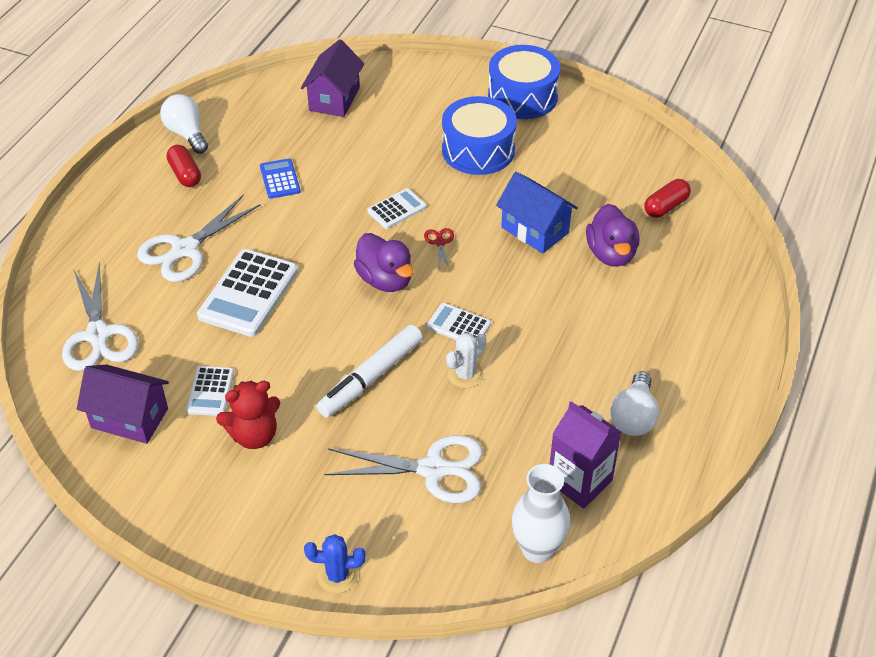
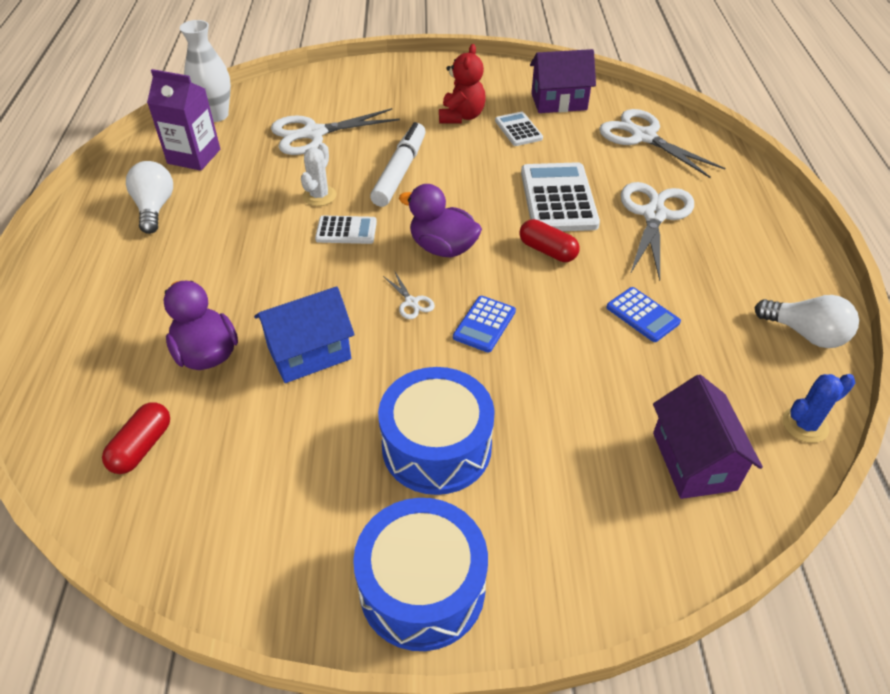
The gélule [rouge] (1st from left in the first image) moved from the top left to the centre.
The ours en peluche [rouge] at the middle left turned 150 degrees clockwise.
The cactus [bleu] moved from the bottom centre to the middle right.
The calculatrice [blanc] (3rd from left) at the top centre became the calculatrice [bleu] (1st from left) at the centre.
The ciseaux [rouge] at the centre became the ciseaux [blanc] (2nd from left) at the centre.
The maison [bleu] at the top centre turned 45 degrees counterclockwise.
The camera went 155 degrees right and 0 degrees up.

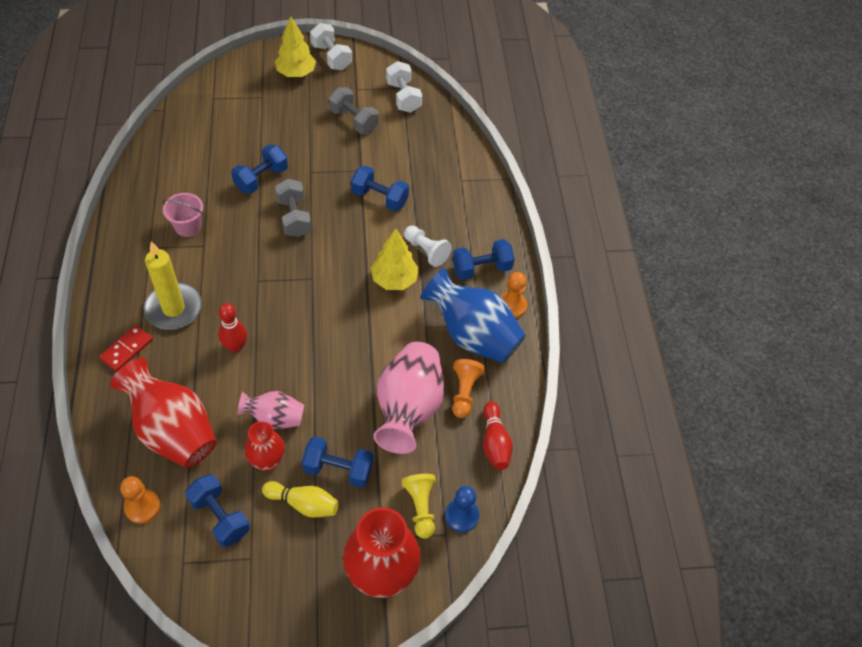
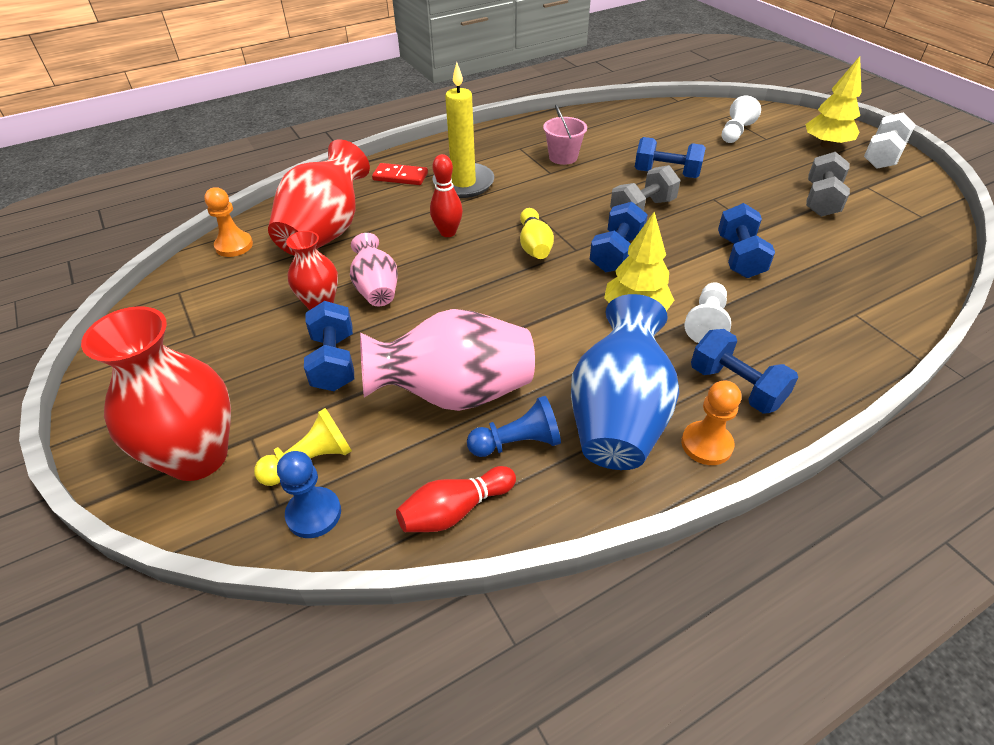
The haltère [bleu] (1st from left in the first image) moved from the bottom left to the top centre.
The quille [jaune] moved from the bottom centre to the top centre.
The haltère [blanc] (2nd from left) at the top centre disappeared.
The pion [orange] (2nd from left) at the centre became the pion [bleu] (2nd from left) at the centre.
The pion [blanc] (2nd from left) at the top right appeared.
The camera went 70 degrees right and 10 degrees down.

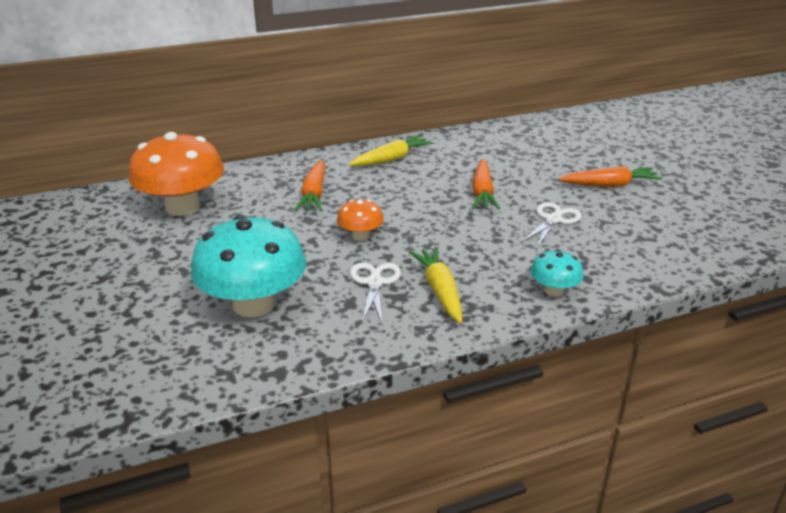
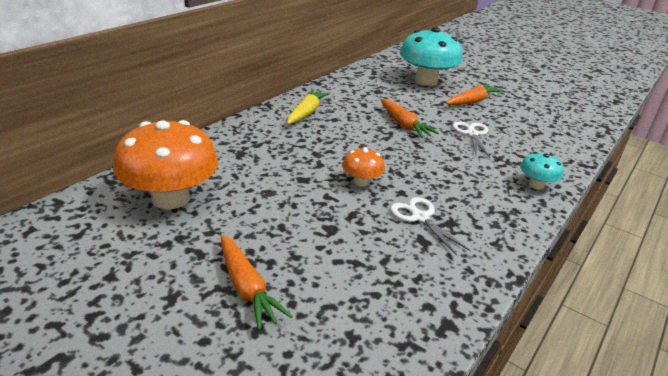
The champignon [turquoise] (1st from left) moved from the middle left to the top centre.
The carotte [orange] (1st from left) moved from the centre to the bottom centre.
The carotte [jaune] (2nd from left) at the centre disappeared.
The camera went 35 degrees left and 0 degrees up.

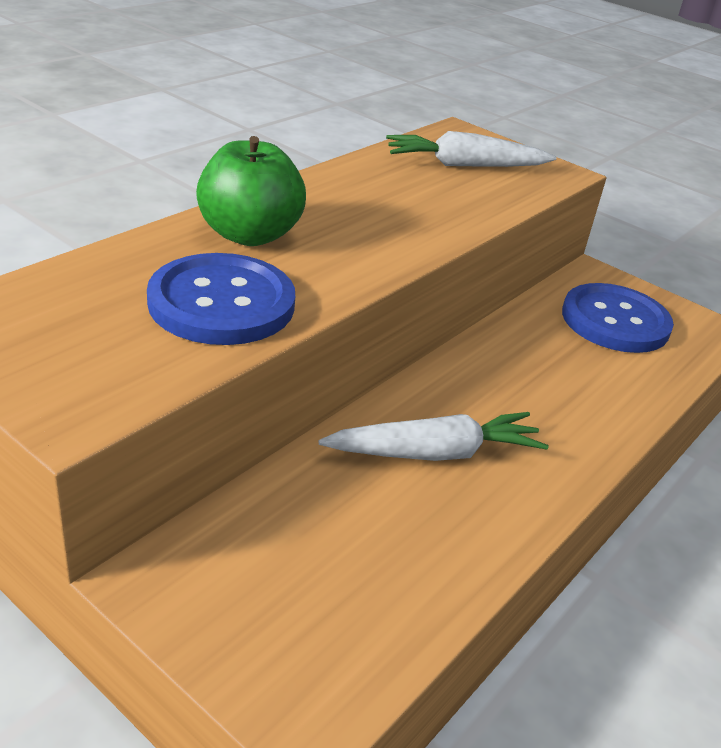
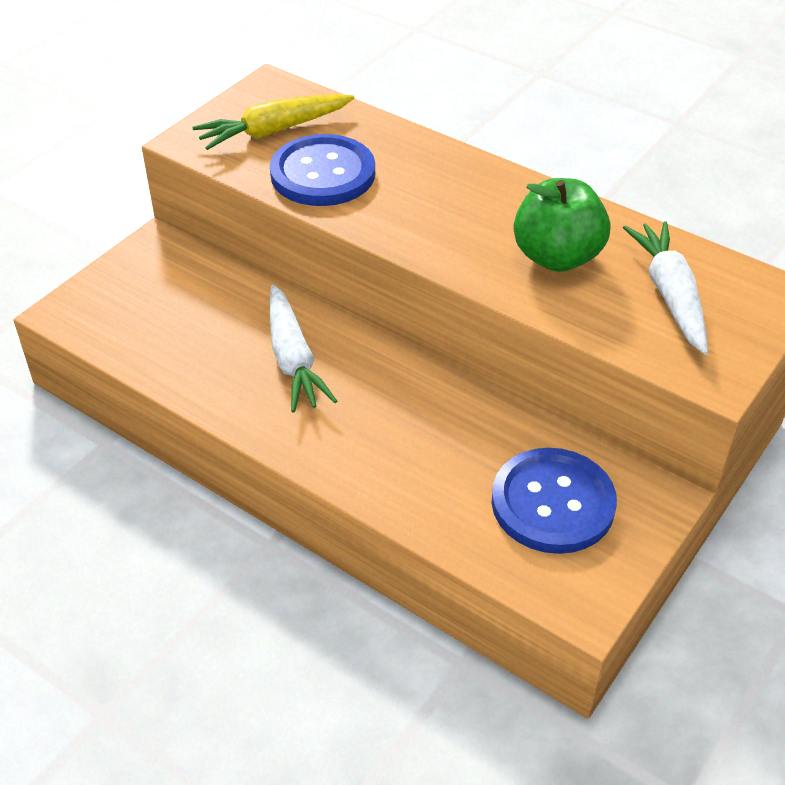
The pomme [vert] moved from the top centre to the top right.
The carotte [jaune] at the top centre appeared.
The camera went 90 degrees right and 10 degrees up.

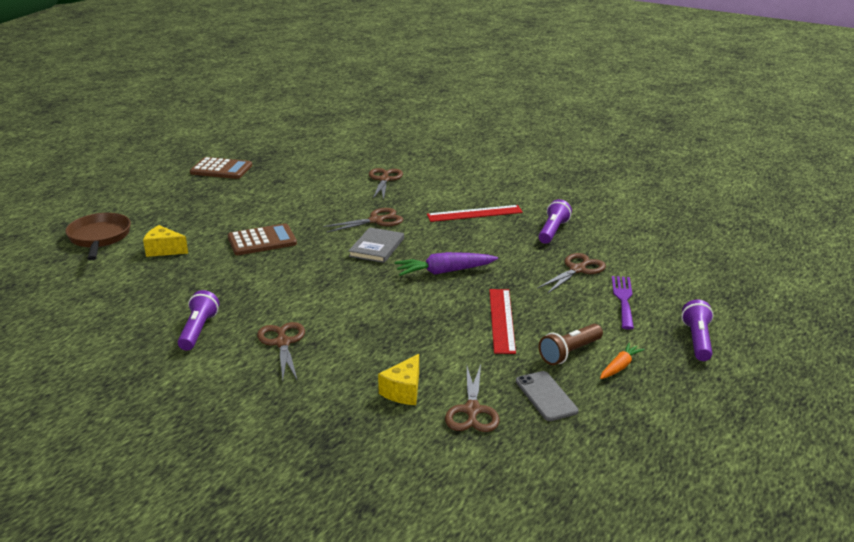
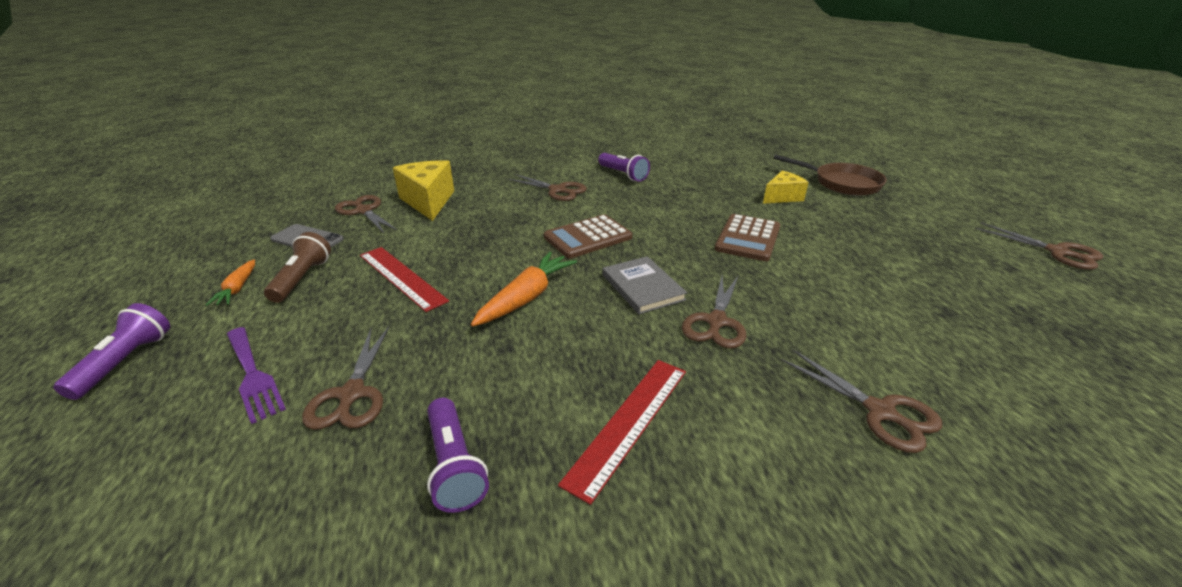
The calculatrice [marron] (1st from left) moved from the top left to the centre.
The fromage [jaune] (2nd from left in the first image) at the bottom centre changed to 1.59 times the size.
The carotte [violet] at the centre became the carotte [orange] (2nd from left) at the centre.
The lampe de poche [violet] (3rd from left in the first image) at the middle right turned 135 degrees counterclockwise.
The ciseaux [marron] (6th from left) at the middle right appeared.
The camera went 135 degrees right and 5 degrees up.

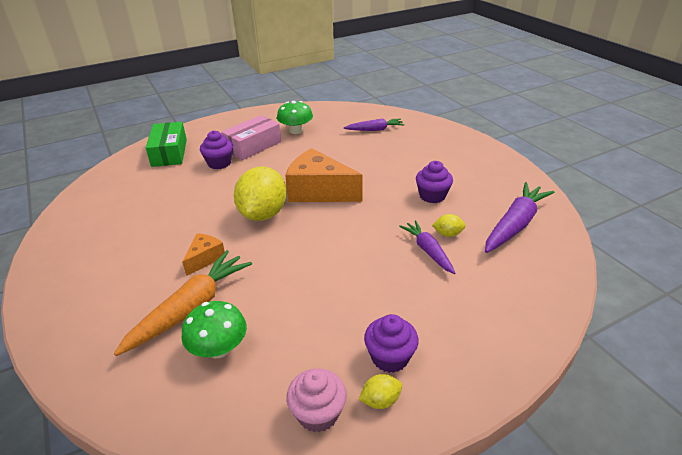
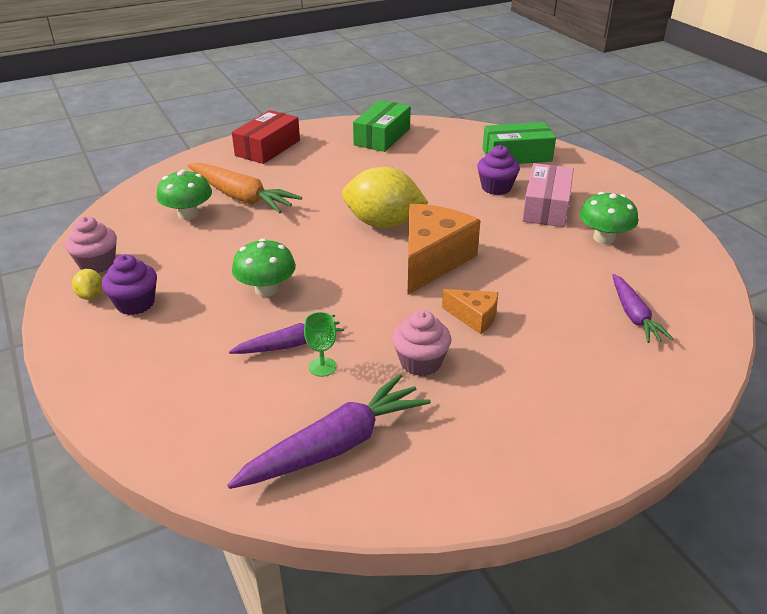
The fromage [orange] (1st from left in the first image) moved from the middle left to the centre.
The boîte [rose] at the top centre turned 60 degrees clockwise.
The muffin [violet] (3rd from left) at the centre became the muffin [rose] (2nd from left) at the centre.
The citron [jaune] (3rd from left) at the centre was replaced by the verre à pied [vert] at the centre.
The carotte [violet] (3rd from left in the first image) at the middle right turned 75 degrees counterclockwise.
The boîte [rouge] at the top centre appeared.
The champignon [vert] (2nd from left) at the centre appeared.
The boîte [vert] (1st from left) at the top centre appeared.
The camera went 90 degrees right and 0 degrees up.

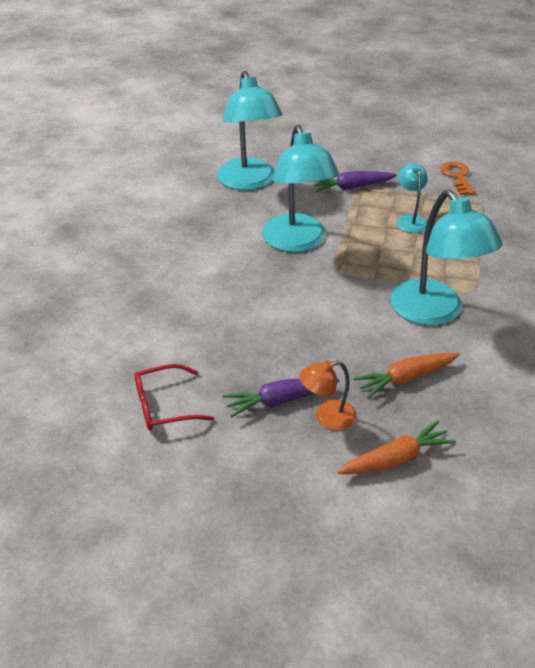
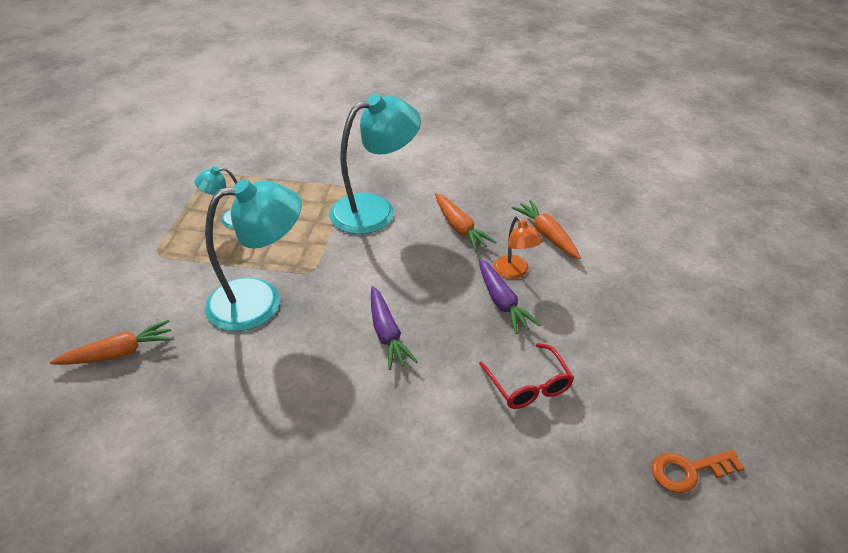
The lampe [turquoise] (1st from left) at the top centre was replaced by the carotte [orange] (1st from left) at the middle left.
The carotte [violet] (2nd from left in the first image) moved from the top centre to the centre.
The clé [orange] moved from the top right to the bottom right.
The camera went 95 degrees left and 0 degrees up.

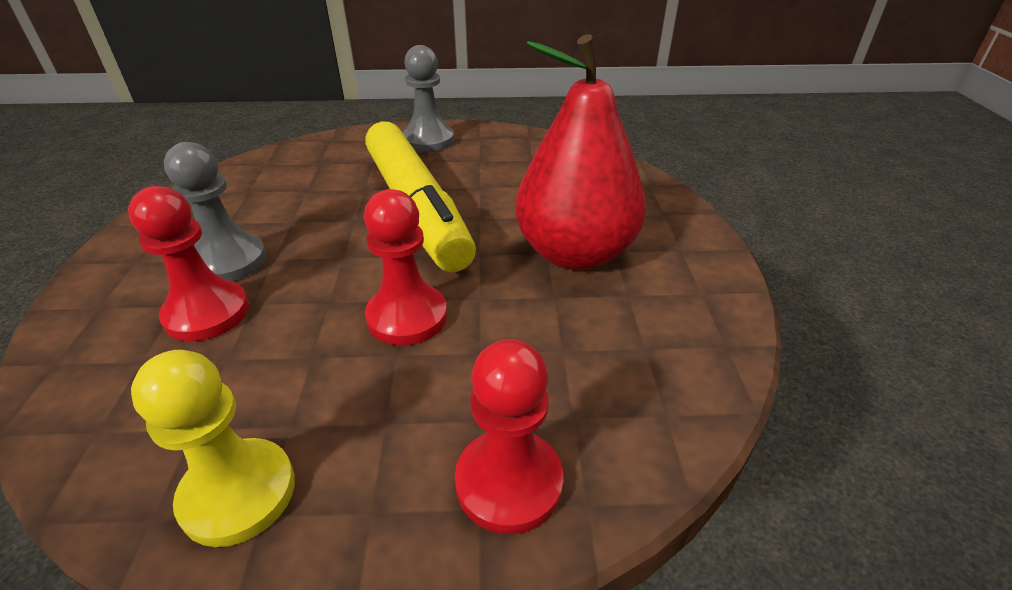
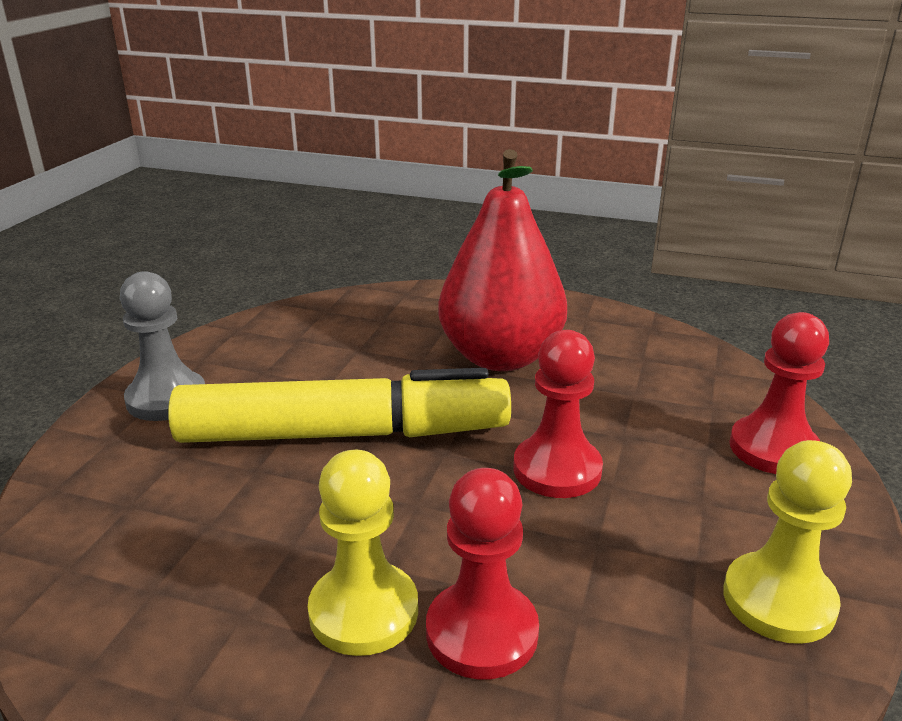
The pion [gris] (1st from left) at the middle left became the pion [jaune] (1st from left) at the bottom centre.
The camera went 70 degrees left and 10 degrees down.

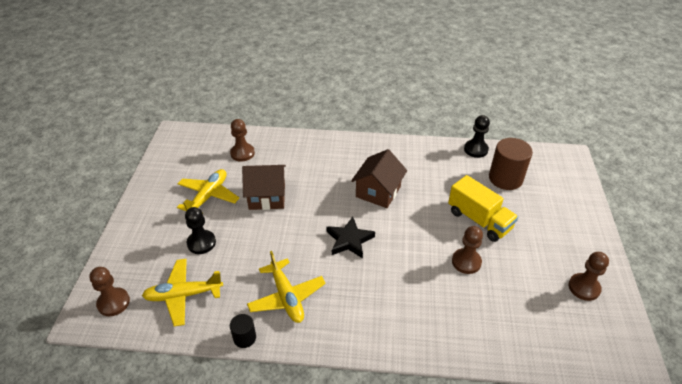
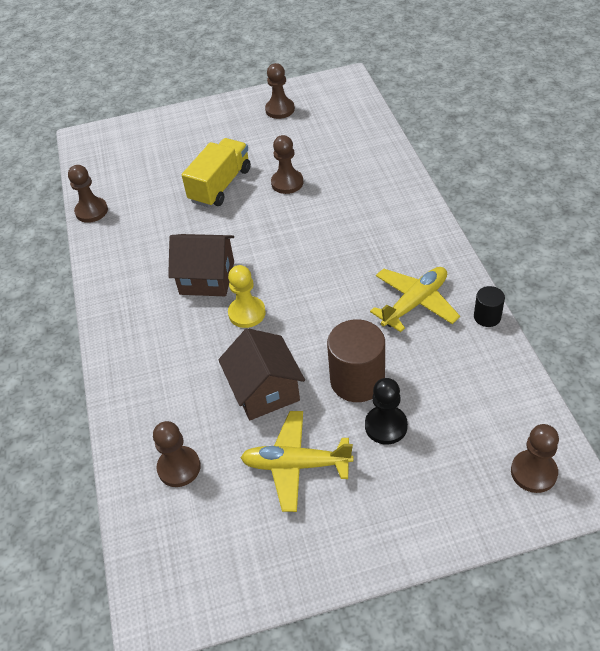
The avion [jaune] (1st from left) at the bottom left disappeared.
The étoile [noir] at the centre disappeared.
The pion [noir] (2nd from left) at the middle right became the pion [marron] (1st from left) at the top left.
The cylindre [marron] moved from the middle right to the centre.
The pion [jaune] at the centre appeared.
The camera went 105 degrees left and 5 degrees up.

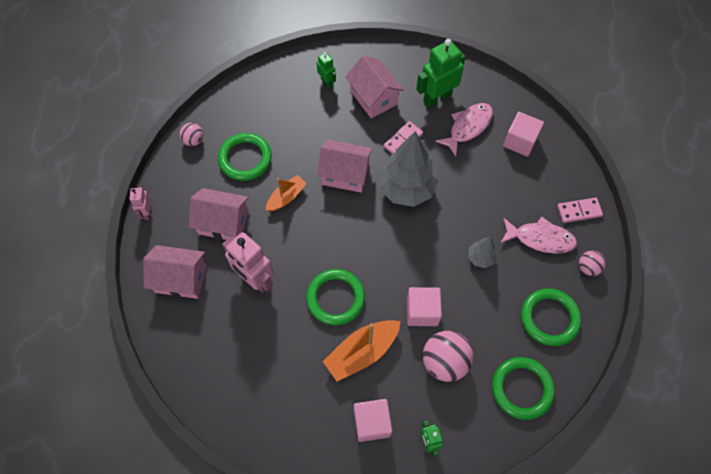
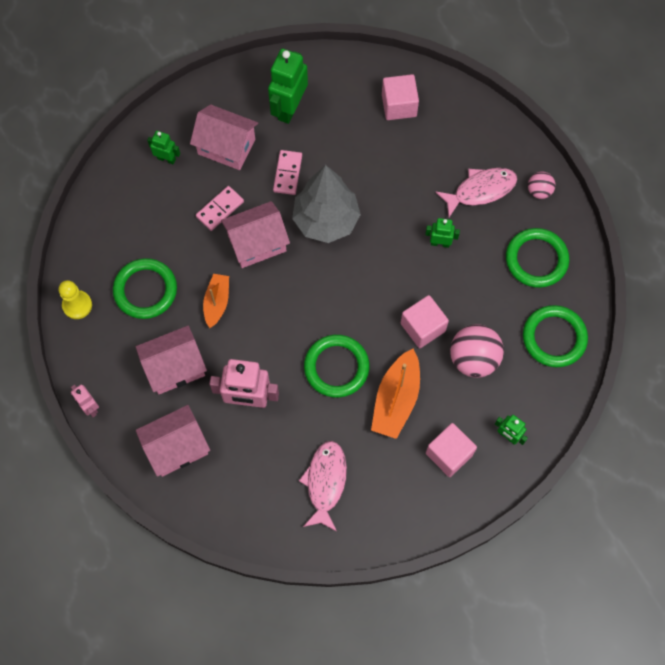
The balle [rose] (1st from left) at the top left was replaced by the pion [jaune] at the middle left.
The poisson [rose] (1st from left) moved from the top centre to the bottom centre.
The arbre [gris] (2nd from left) at the middle right was replaced by the robot [vert] (3rd from left) at the centre.
The domino [rose] (2nd from left in the first image) moved from the middle right to the top left.
The camera went 35 degrees left and 5 degrees up.

